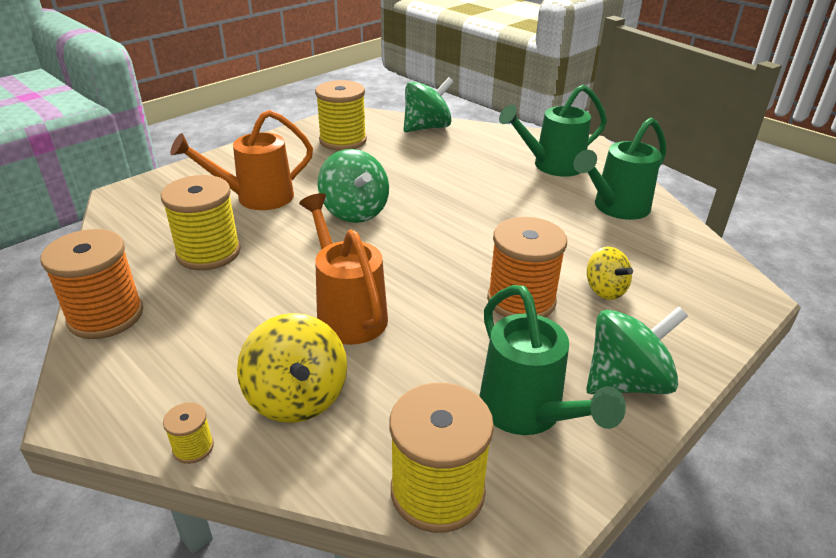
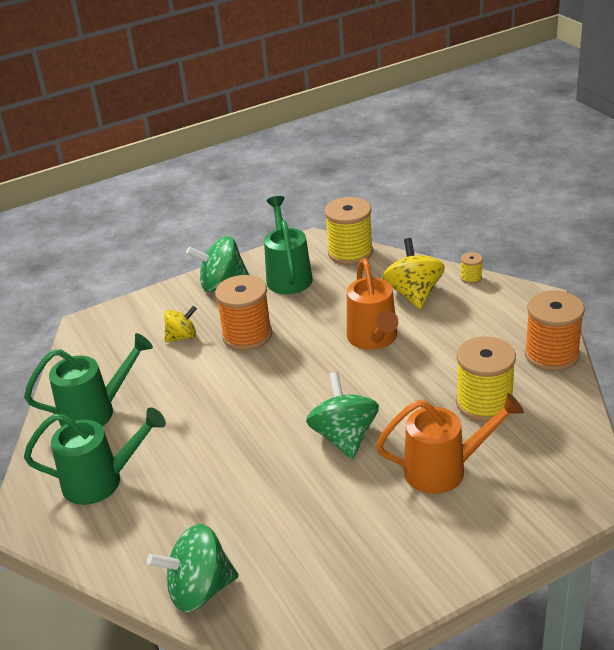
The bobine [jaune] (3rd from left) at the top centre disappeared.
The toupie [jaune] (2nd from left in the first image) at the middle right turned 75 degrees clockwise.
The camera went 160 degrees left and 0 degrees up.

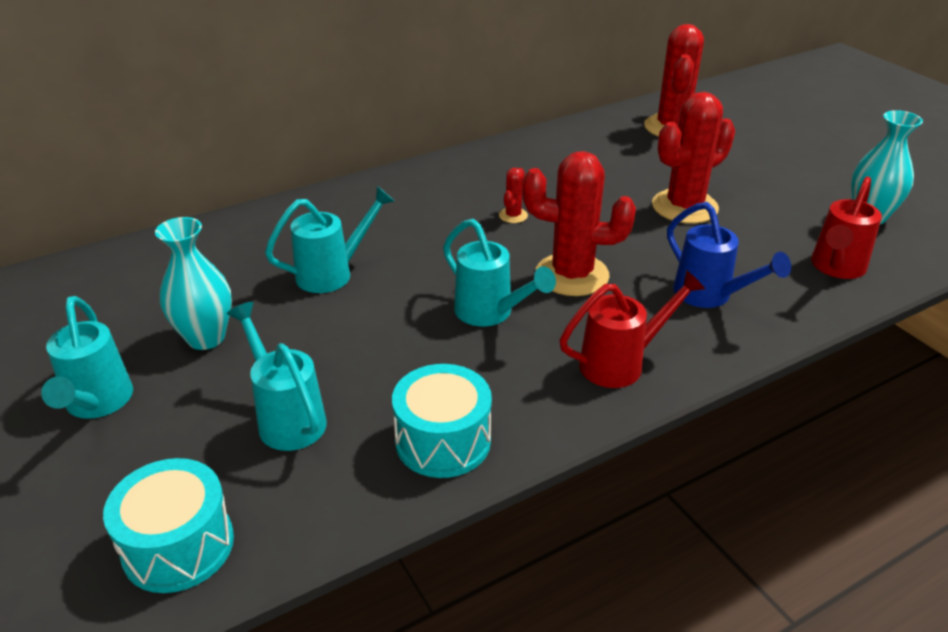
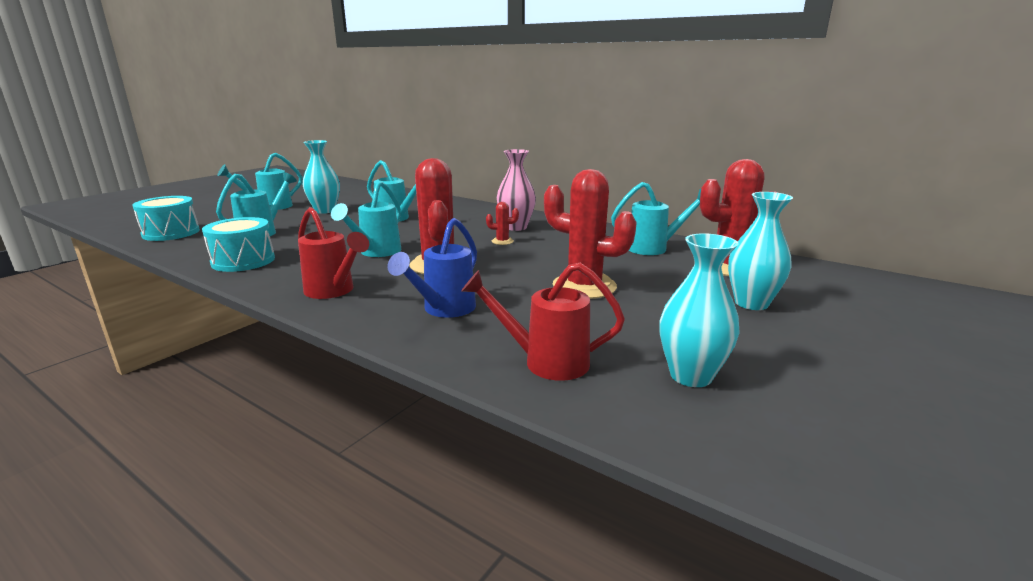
The vase [rose] at the top centre appeared.
The arrosoir [turquoise] (5th from left) at the centre appeared.
The vase [turquoise] (3rd from left) at the middle right appeared.
The camera went 65 degrees right and 15 degrees down.

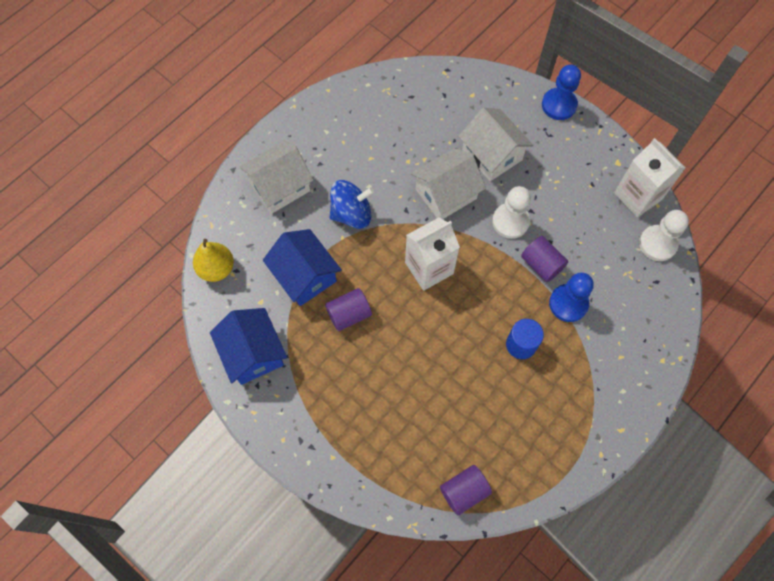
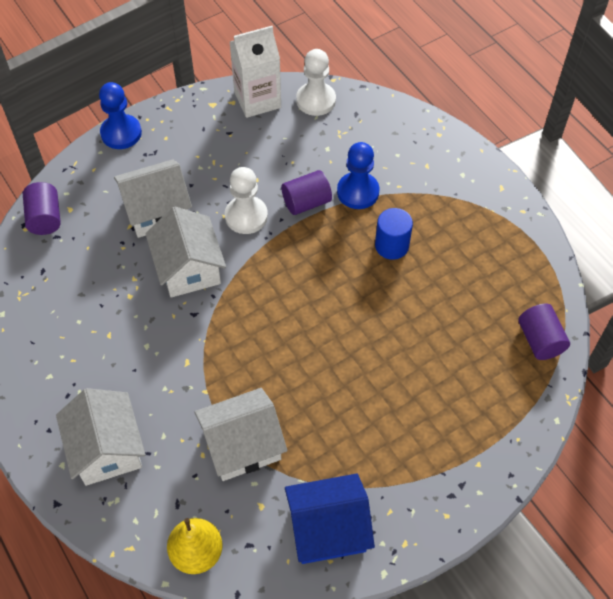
The maison [bleu] (2nd from left) at the centre became the maison [blanc] (4th from left) at the bottom centre.
The cylindre [violet] (1st from left) moved from the centre to the middle left.
The toupie [bleu] at the centre disappeared.
The brique de lait [blanc] (1st from left) at the centre disappeared.
The camera went 75 degrees left and 10 degrees down.

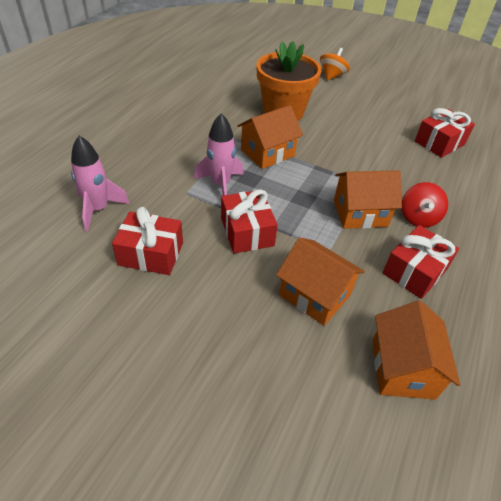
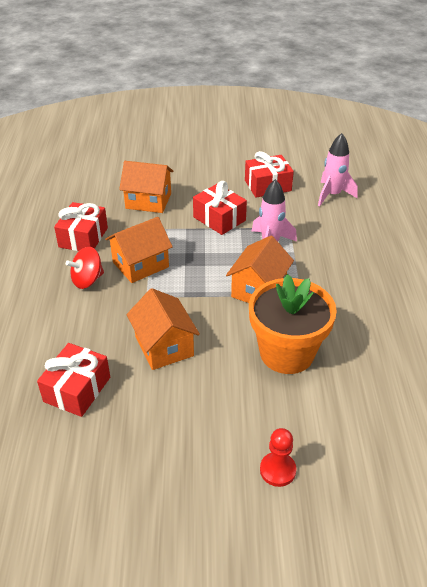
The toupie [orange] at the top right was replaced by the pion [rouge] at the bottom centre.
The maison [orange] (4th from left in the first image) moved from the bottom right to the centre.
The toupie [rouge] at the middle right turned 105 degrees counterclockwise.
The camera went 155 degrees right and 5 degrees down.

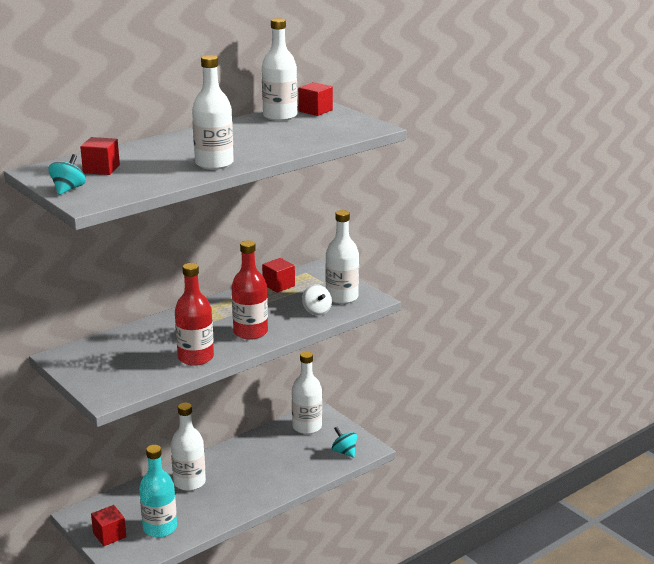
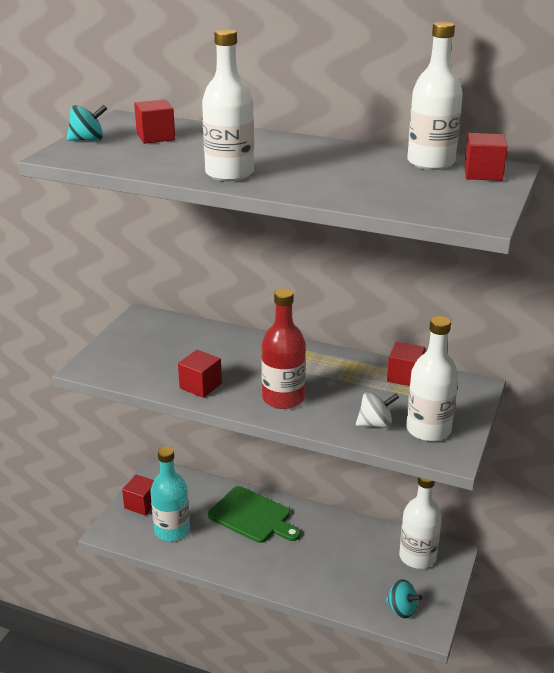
The bouteille [blanc] (1st from left) at the bottom left was replaced by the planche à découper [vert] at the bottom centre.
The bouteille [rouge] (1st from left) at the middle left was replaced by the cube [rouge] (3rd from left) at the centre.
The toupie [blanc] at the centre turned 135 degrees counterclockwise.
The toupie [turquoise] (2nd from left) at the bottom centre turned 105 degrees clockwise.
The camera went 60 degrees right and 5 degrees up.

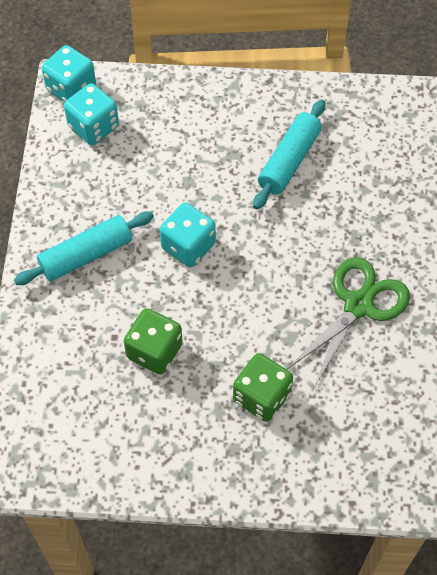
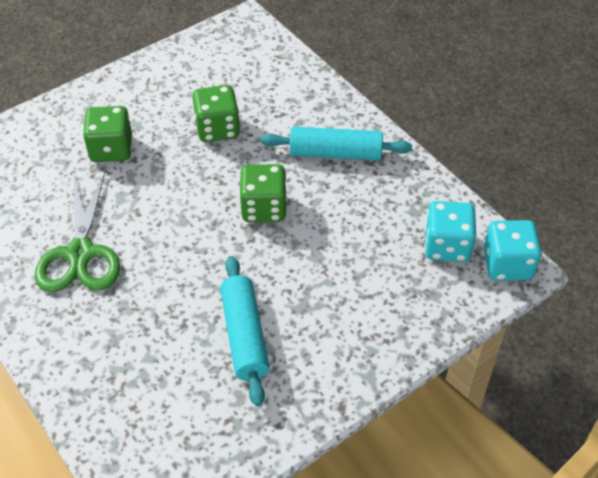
The rouleau à pâtisserie [turquoise] (1st from left in the first image) at the middle left turned 75 degrees clockwise.
The dé [turquoise] (3rd from left) at the centre became the dé [vert] (3rd from left) at the centre.
The camera went 140 degrees right and 10 degrees down.

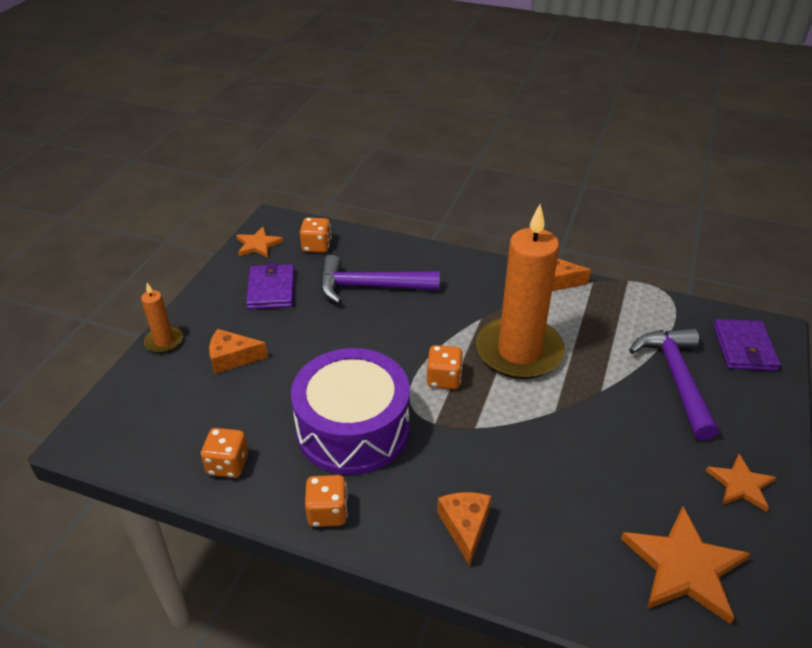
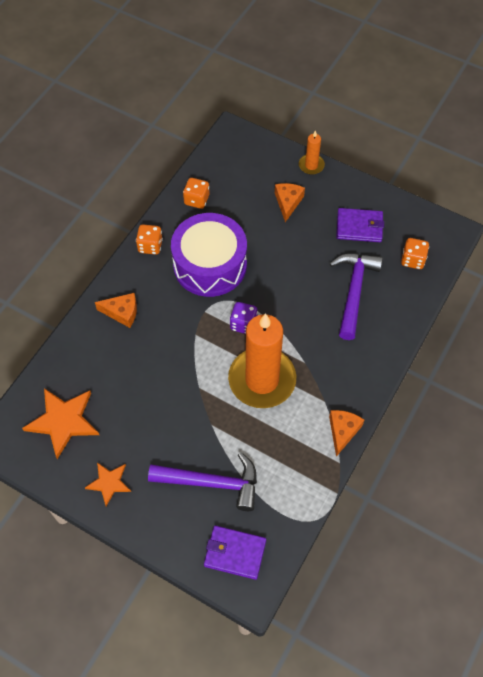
The étoile [orange] (1st from left) at the middle left disappeared.
The dé [orange] (4th from left) at the centre became the dé [violet] at the centre.
The camera went 100 degrees right and 20 degrees up.

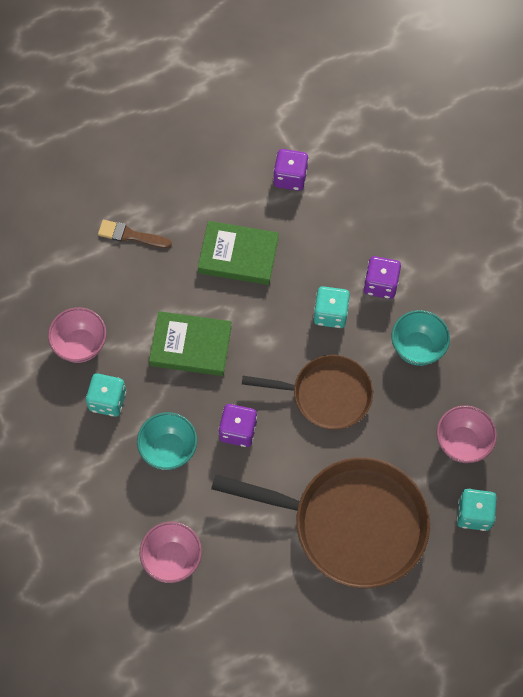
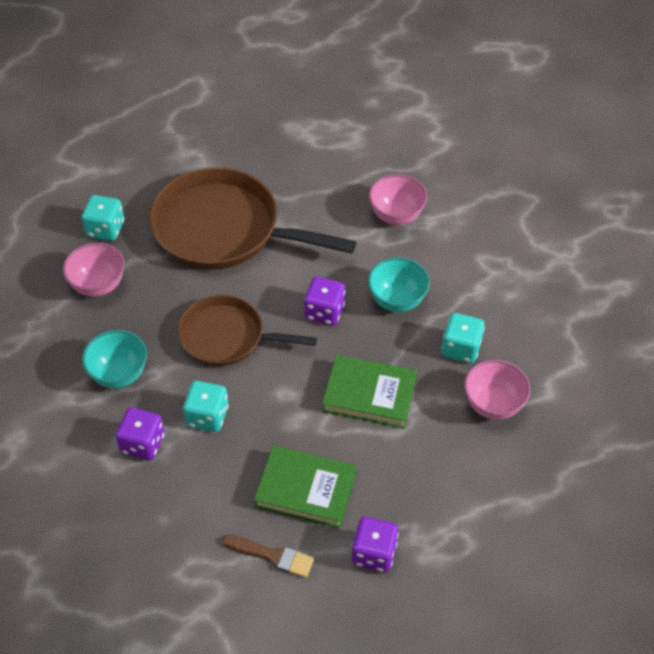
The pinceau [marron] moved from the middle left to the bottom centre.
The dé [violet] (2nd from left in the first image) moved from the top centre to the bottom centre.
The camera went 175 degrees left and 15 degrees down.

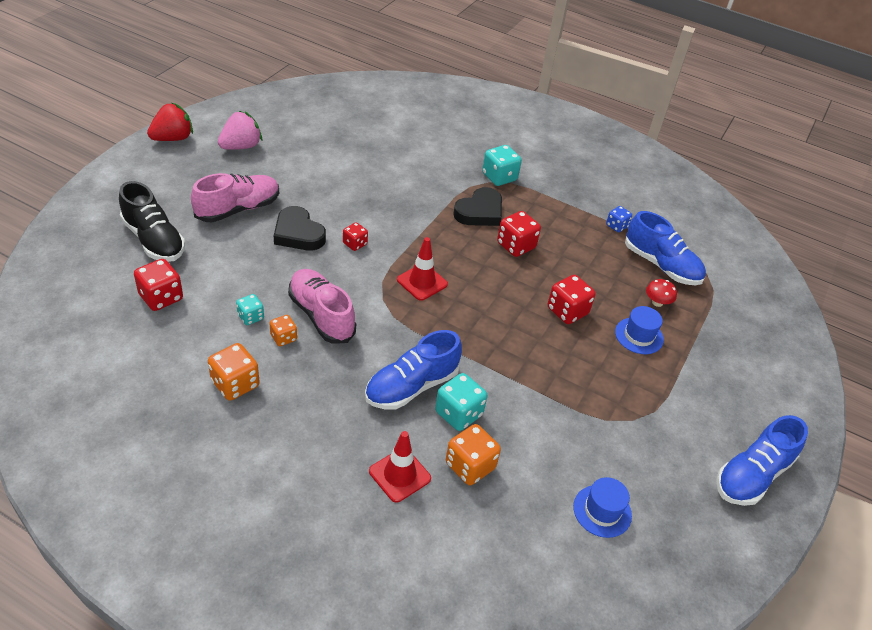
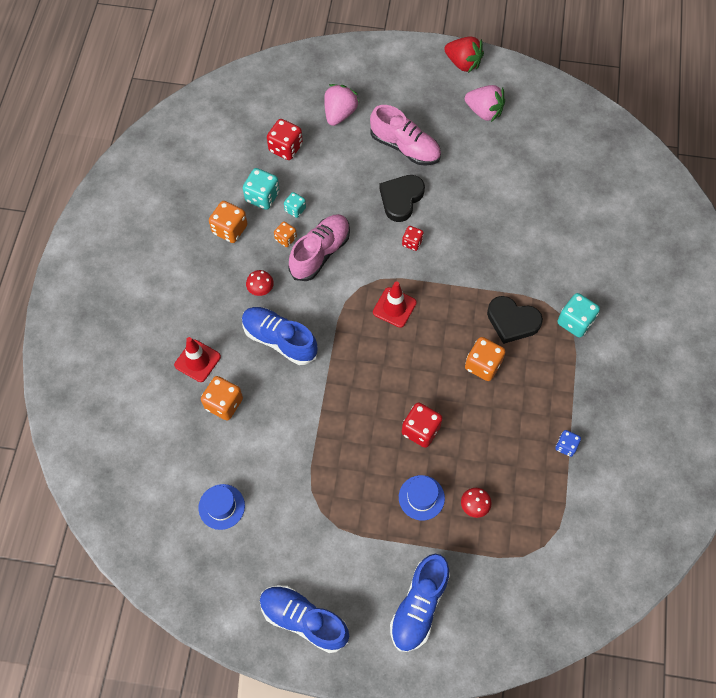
The chaussure [noir] at the middle left was replaced by the fraise [rose] (1st from left) at the top centre.
The dé [turquoise] (2nd from left in the first image) moved from the centre to the top centre.
The dé [rouge] (3rd from left) at the centre became the dé [orange] (4th from left) at the middle right.
The chaussure [bleu] (2nd from left in the first image) moved from the middle right to the bottom centre.
The champignon [rouge] (1st from left) at the centre appeared.
The camera went 75 degrees right and 20 degrees up.

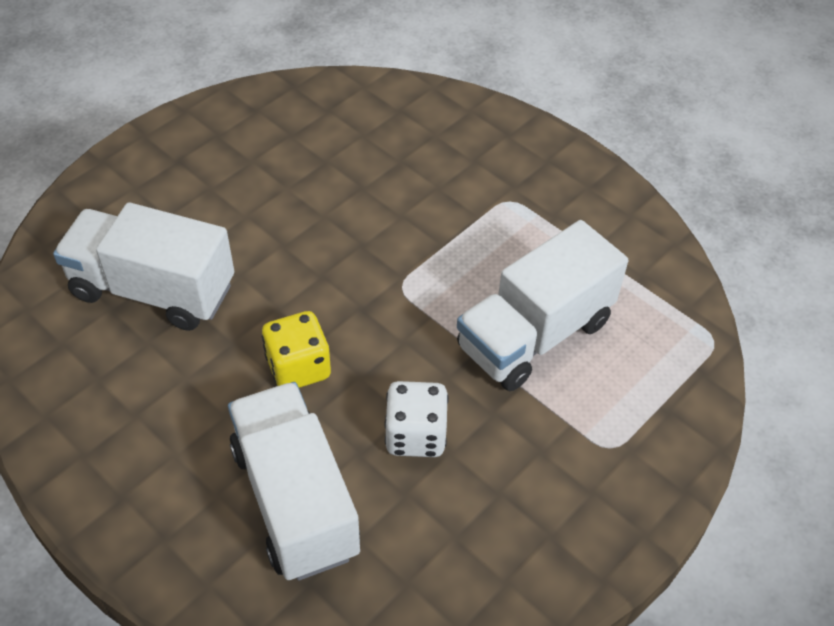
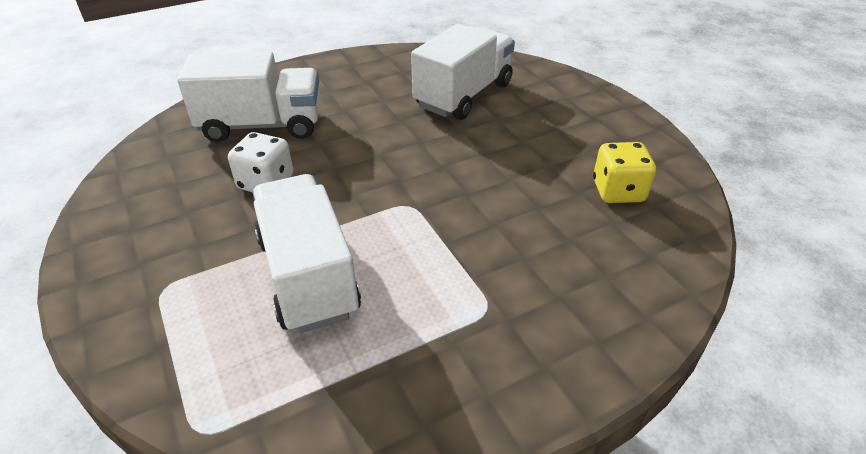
The dé [jaune] moved from the centre to the middle right.
The camera went 110 degrees right and 10 degrees down.

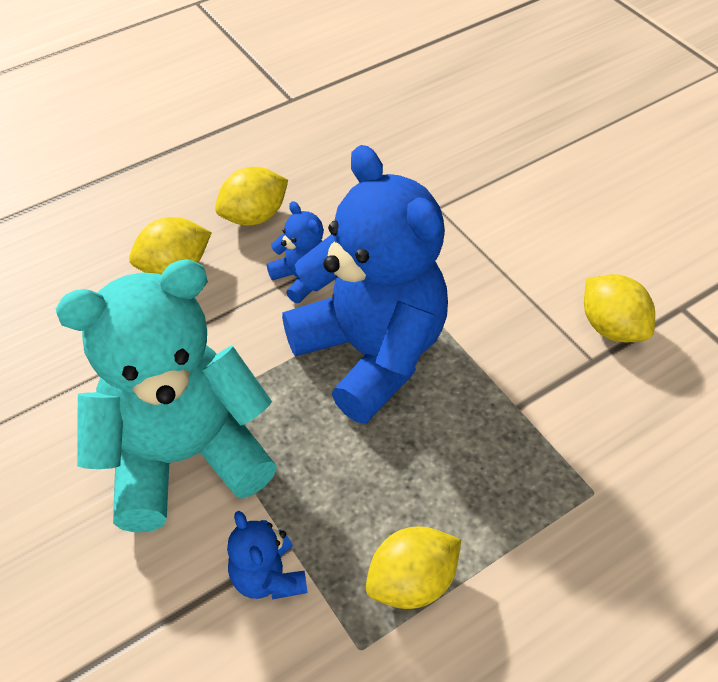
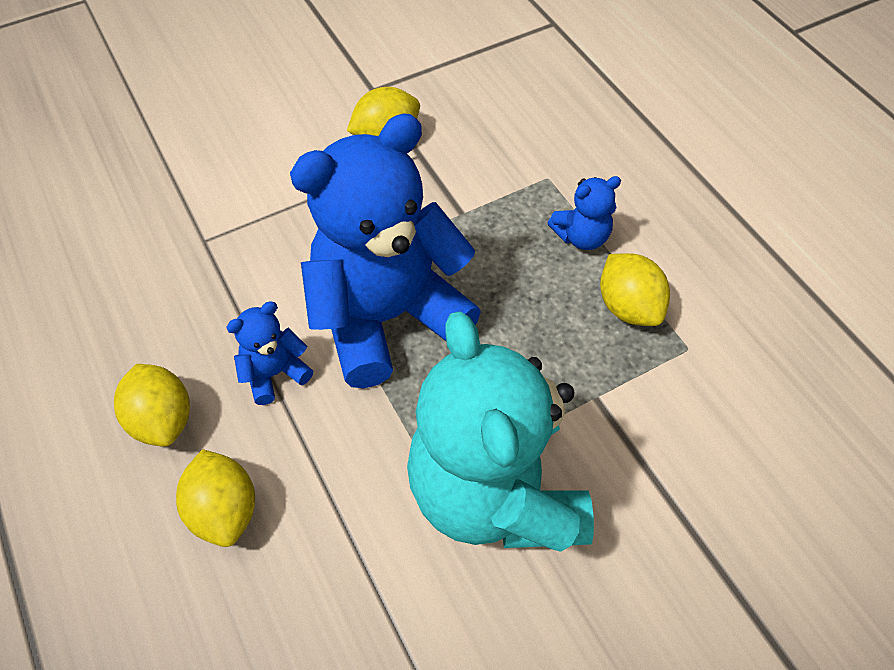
The ours en peluche [bleu] (1st from left in the first image) moved from the bottom centre to the top centre.
The camera went 85 degrees left and 5 degrees up.

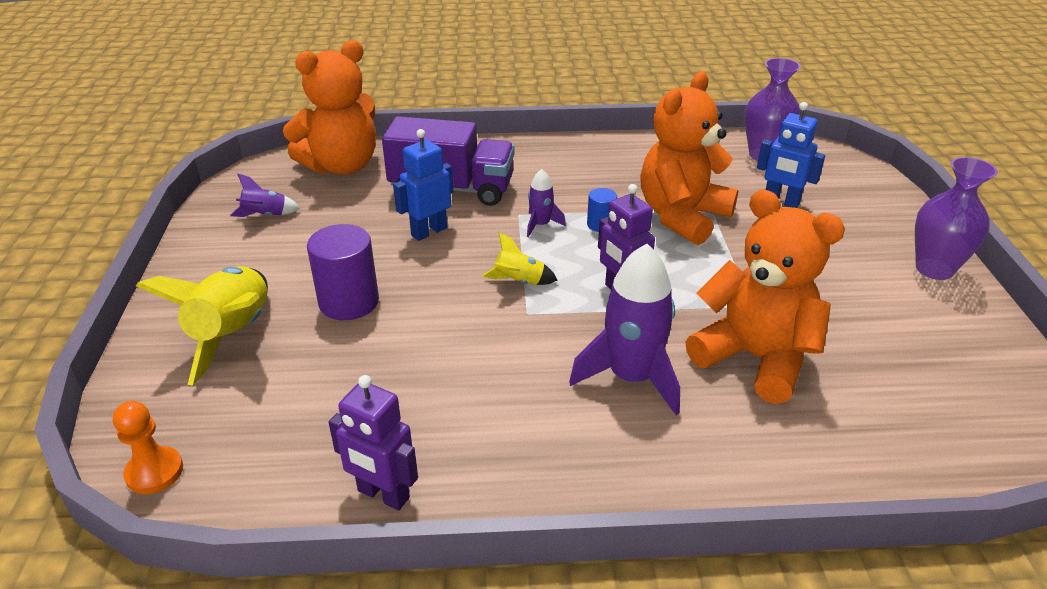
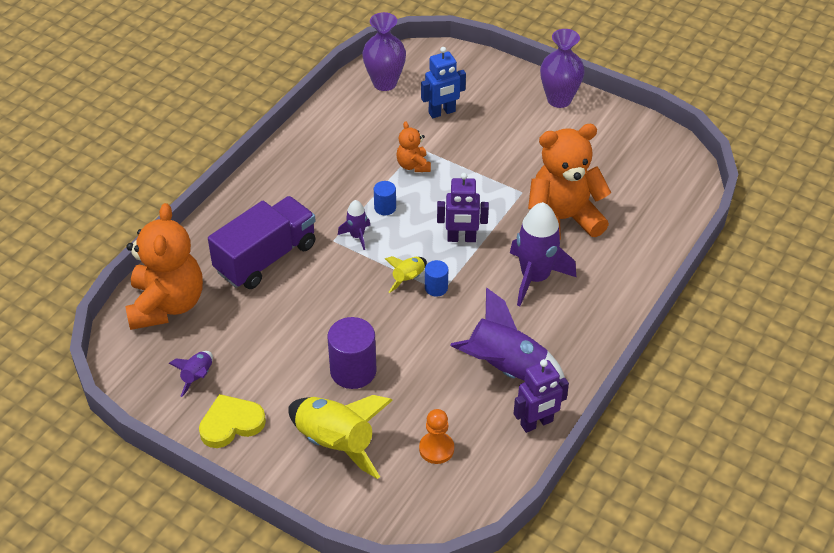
The pion [orange] moved from the bottom left to the bottom centre.
The robot [bleu] (1st from left) at the top centre disappeared.
The ours en peluche [orange] (2nd from left) at the top centre changed to 0.47 times the size.
The cœur [jaune] at the bottom left appeared.
The cylindre [bleu] (2nd from left) at the centre appeared.
The fusée [violet] (3rd from left) at the centre appeared.
The camera went 55 degrees left and 10 degrees up.

